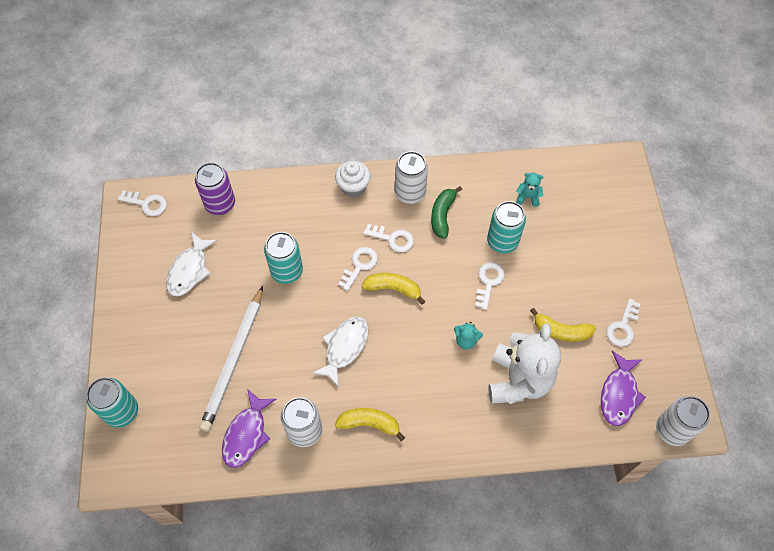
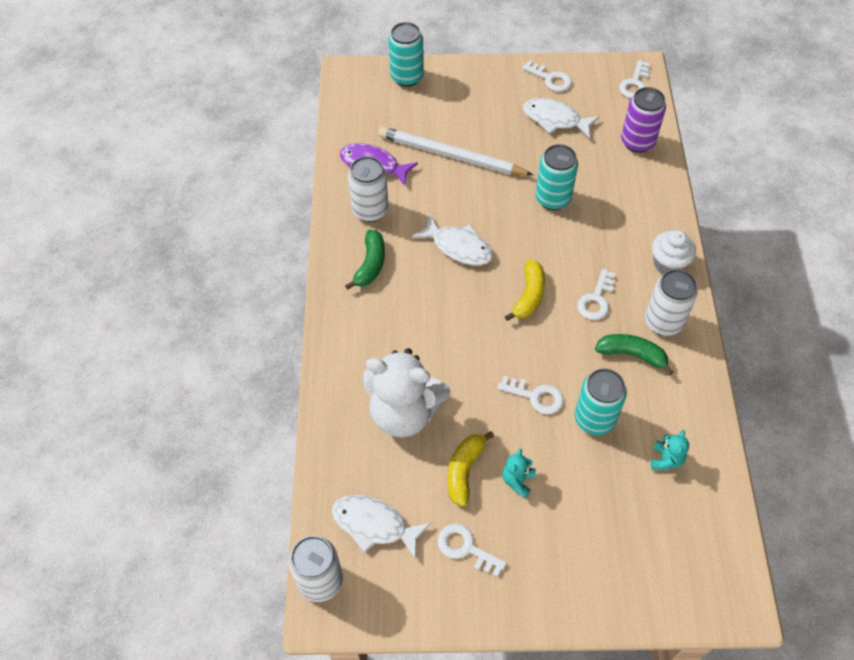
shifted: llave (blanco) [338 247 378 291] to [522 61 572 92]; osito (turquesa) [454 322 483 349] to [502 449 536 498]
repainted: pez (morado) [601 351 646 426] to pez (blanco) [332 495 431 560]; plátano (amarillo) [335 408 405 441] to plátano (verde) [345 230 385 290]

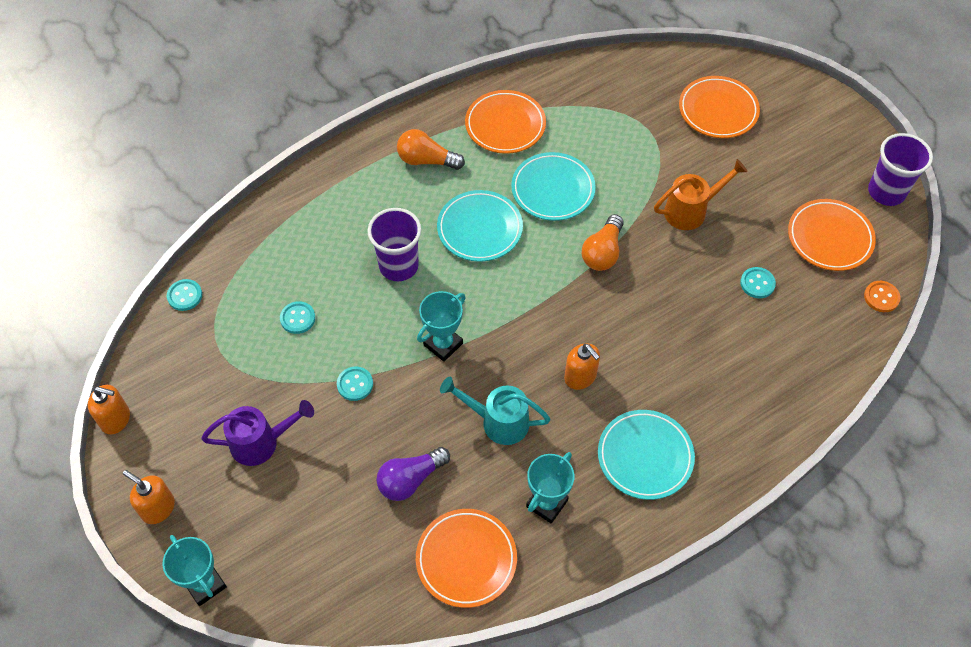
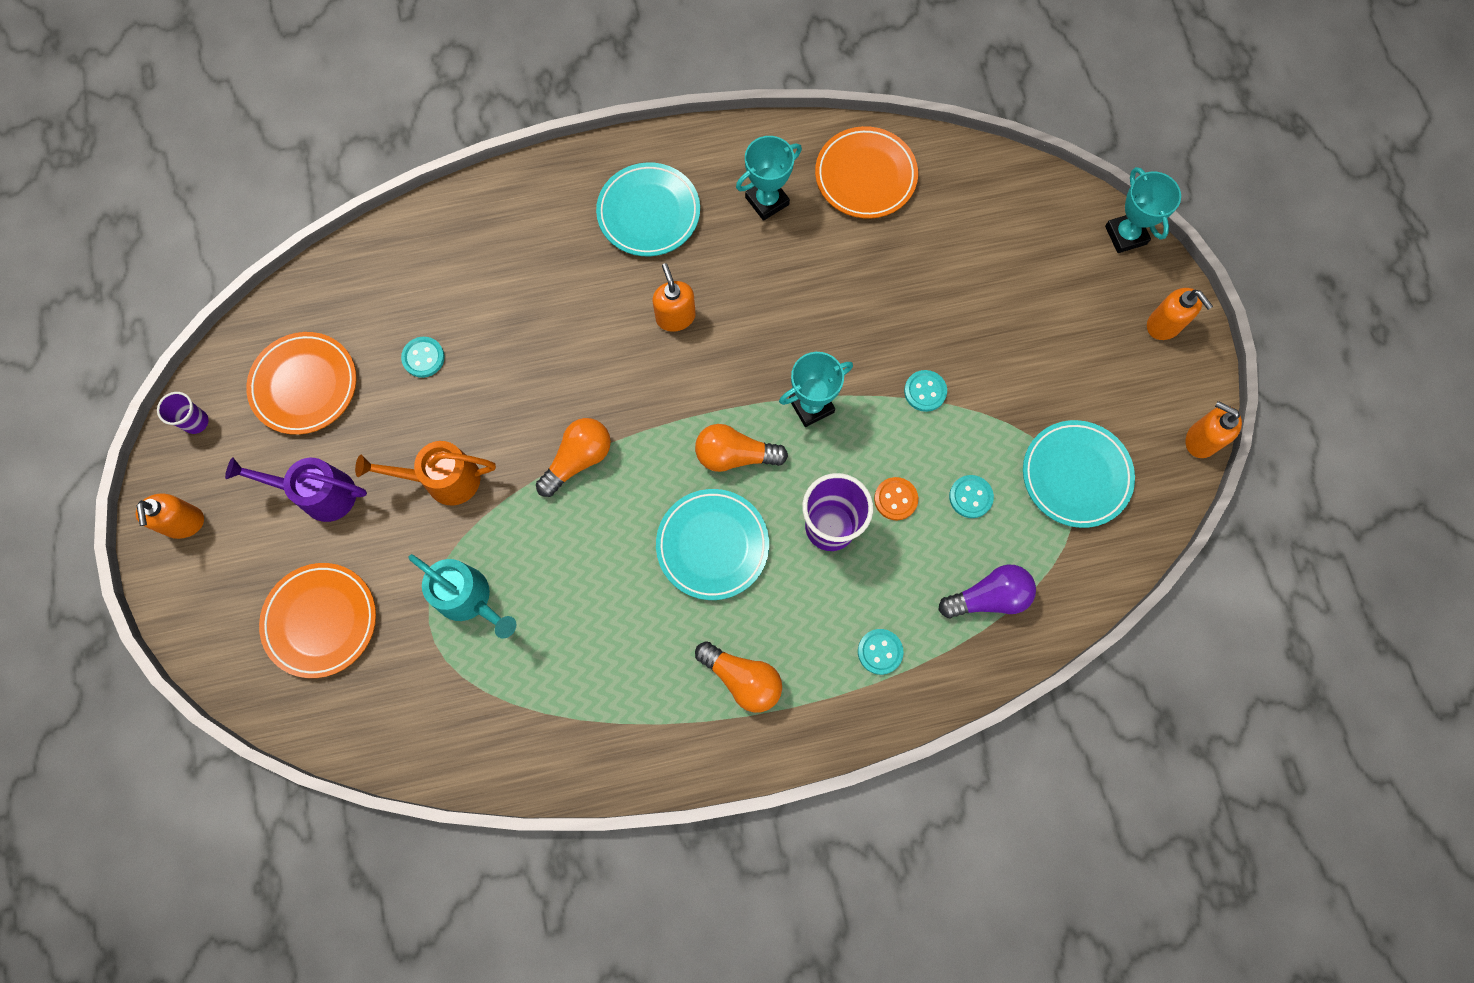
gone: plato (naranja) [465 90 546 154]
new: bombilla (naranja) [695 424 788 472]; dispensador de jabón (naranja) [136 493 204 539]
shifted: plato (turquesa) [511 152 596 221] to [1023 420 1135 528]; botón (turquesa) [167 279 202 311] to [858 629 903 675]; botón (naranja) [864 281 901 312] to [874 477 918 521]; regadera (turquesa) [440 377 550 445] to [408 554 517 639]; regadera (morado) [201 400 314 466] to [225 457 367 522]; bombilla (morado) [376 447 450 501] to [938 565 1036 618]
scaled: vaso (morado) [868 133 933 206] = [157 392 209 434] x0.53

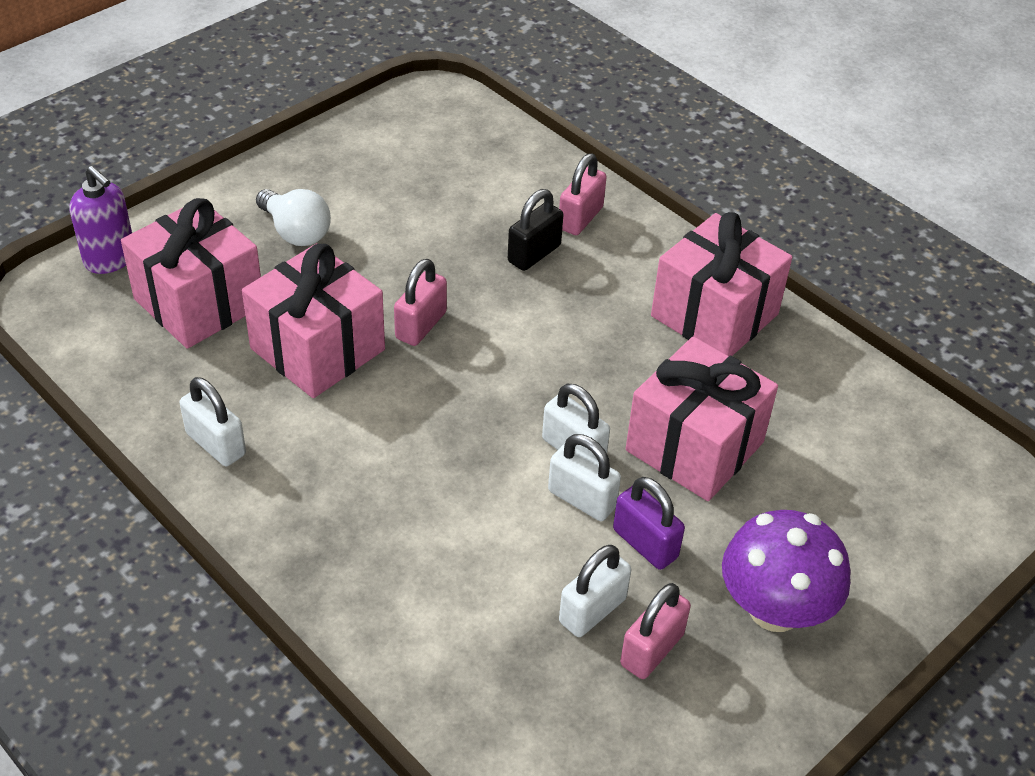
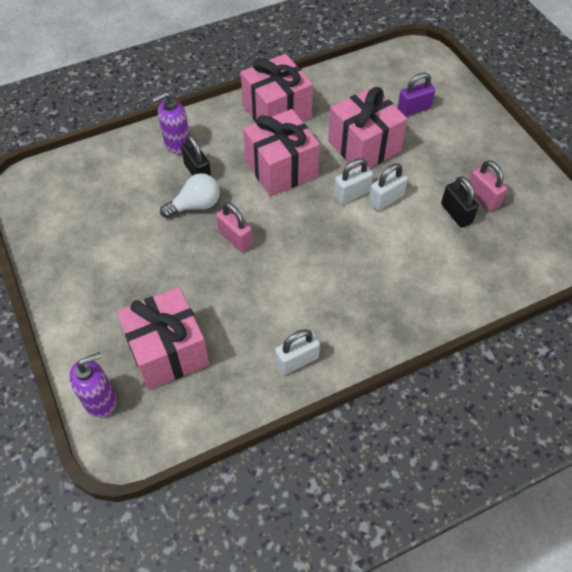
gone: seta (morado) [722 510 850 632]
shifted: bombilla (blanco) [256 189 331 246] to [160 173 220 218]; regalo (rosa) [242 243 385 398] to [243 109 320 196]; candado (morado) [613 477 685 570] to [397 72 435 116]
swapped: candado (rosa) [559 153 607 235] to dispensador de jabón (morado) [152 92 189 154]
repainted: candado (blanco) [559 545 631 637] to candado (negro) [441 176 479 228]

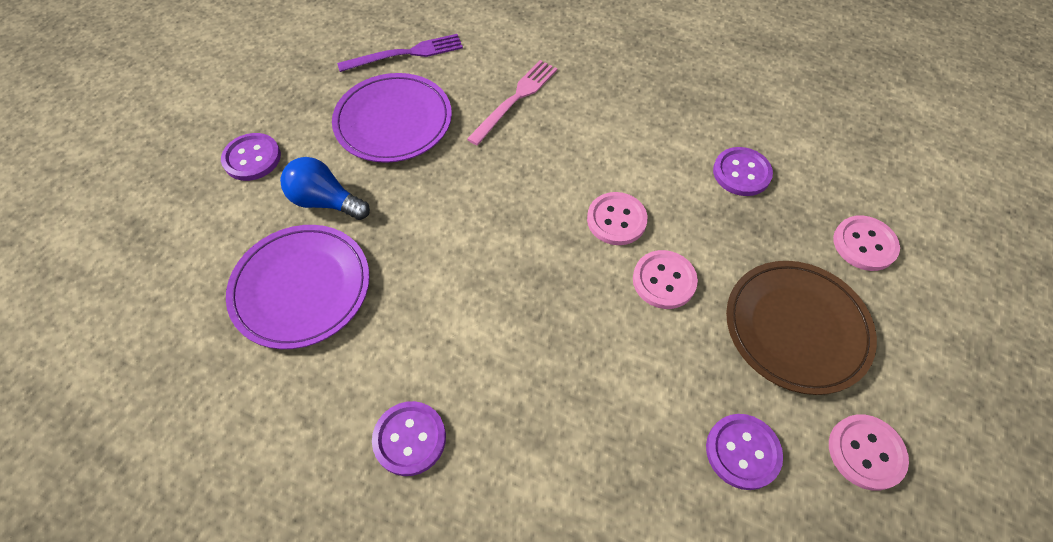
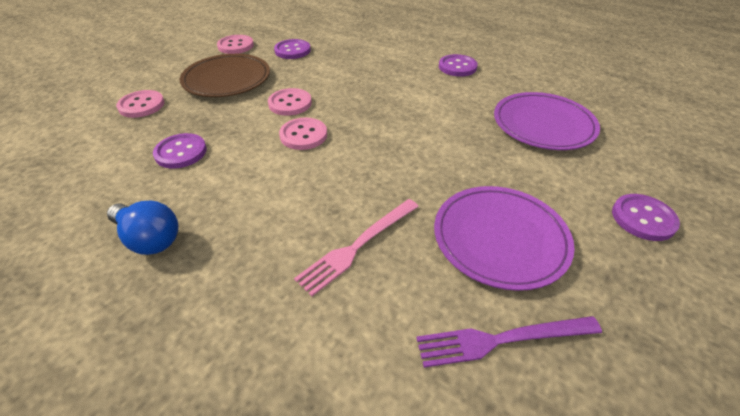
shifted: bombilla (azul) [280 157 370 220] to [107 201 178 255]

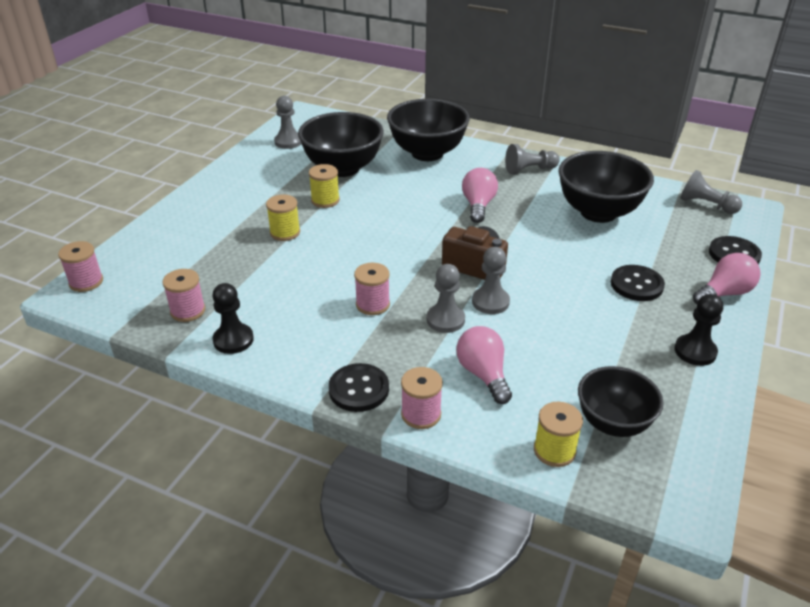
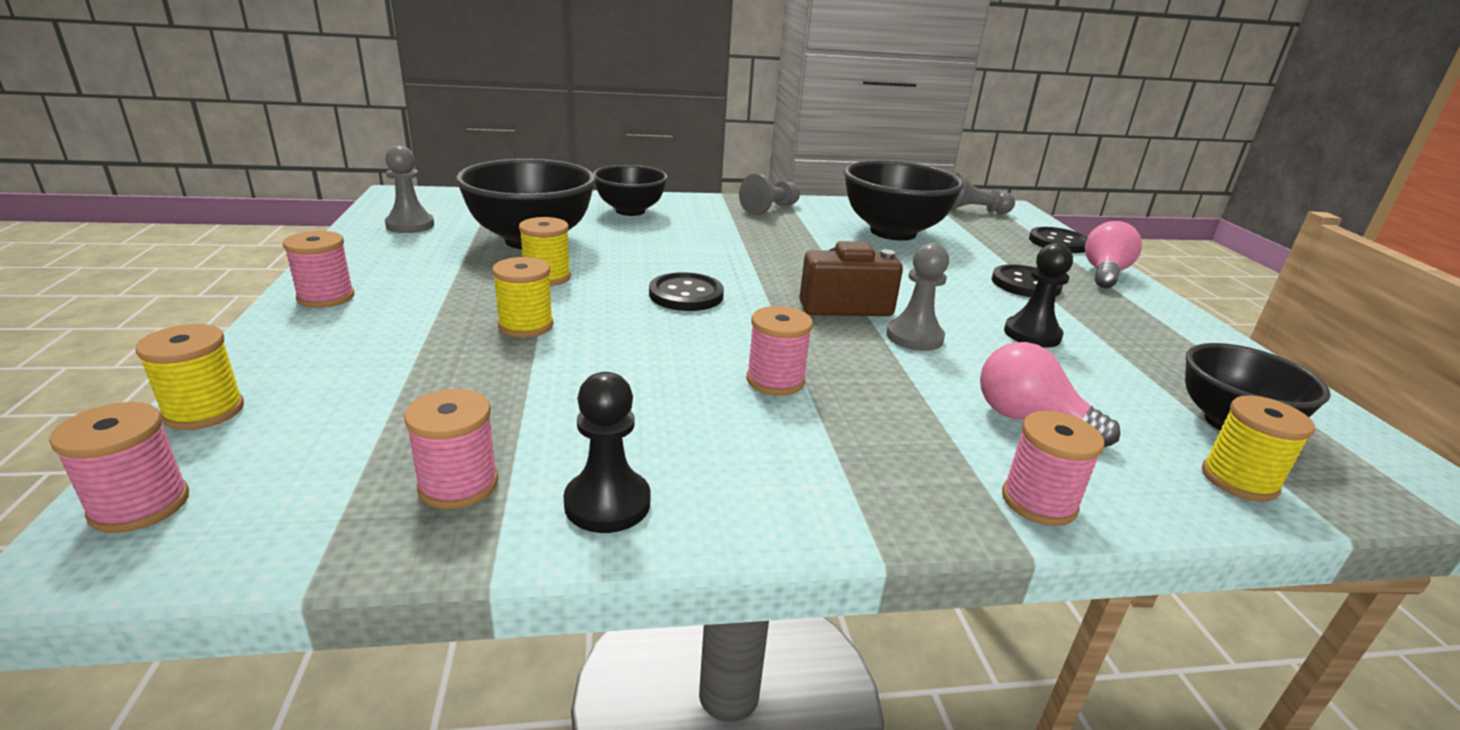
gone: bombilla (rosa) [462 168 498 223]; peón (gris) [427 264 465 333]
new: carrete (rosa) [283 231 354 308]; carrete (amarillo) [135 324 244 430]
shifted: peón (negro) [674 294 723 366] to [1004 243 1073 348]; botón (negro) [328 363 389 412] to [649 272 724 311]
scaled: cuenco (negro) [387 99 470 161] = [593 165 668 216] x0.64

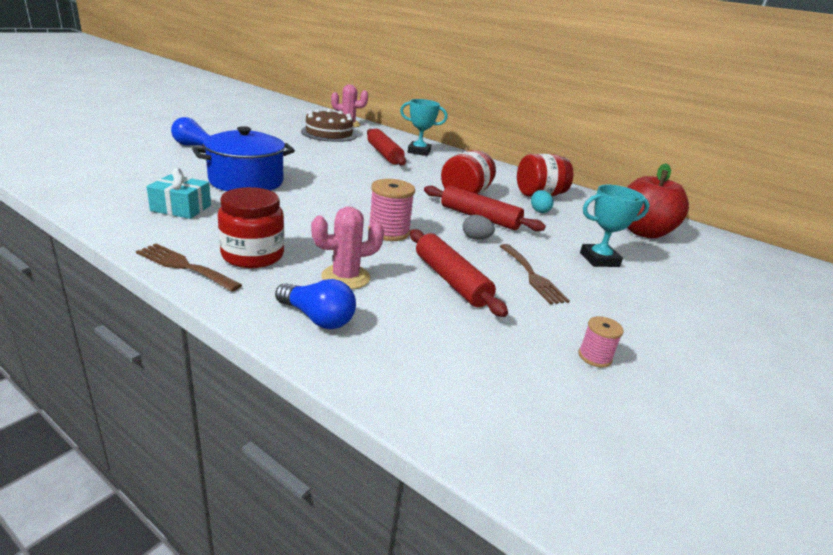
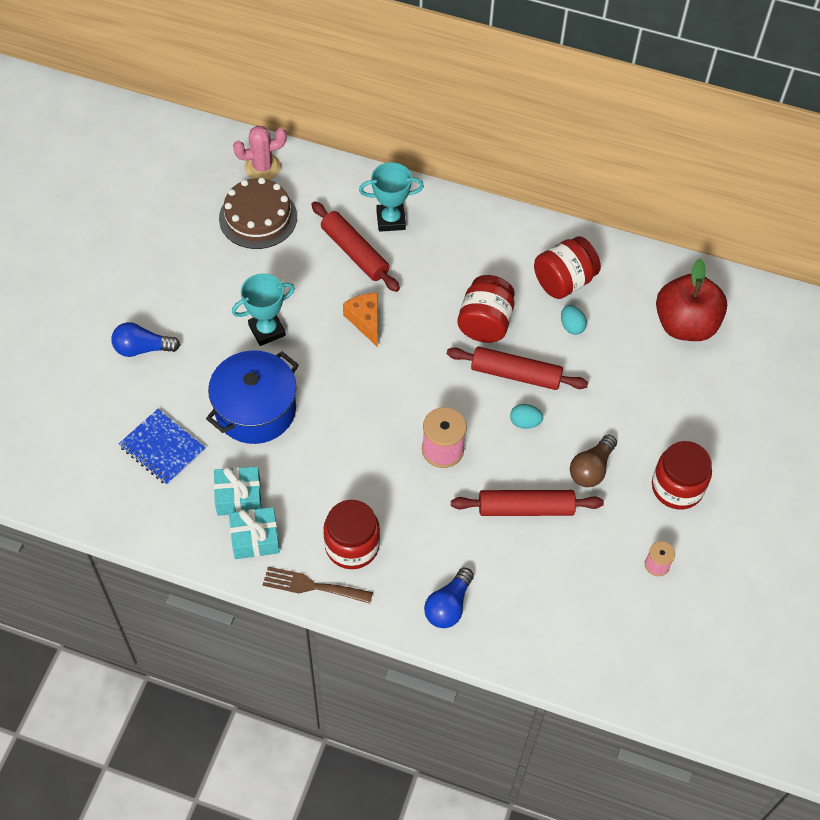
gone: cactus (rosa) [311 206 384 289]
new: queso (naranja) [343 293 378 347]; cuaderno (azul) [119 409 206 485]; tarro (rojo) [652 441 712 509]; regalo (turquesa) [229 507 280 559]
shifted: trofeo (turquesa) [580 185 650 267] to [232 273 295 346]
swapped: tenedor (marrón) [500 244 570 304] to bombilla (marrón) [570 435 617 487]
repainted: huevo (gris) [463 215 495 240] to huevo (turquesa) [510 404 543 429]
rotated: rodillo (rojo) [410 229 508 317] = [451 490 604 516] 45 degrees counterclockwise; bombilla (azul) [275 279 356 329] = [424 568 474 628] 105 degrees clockwise

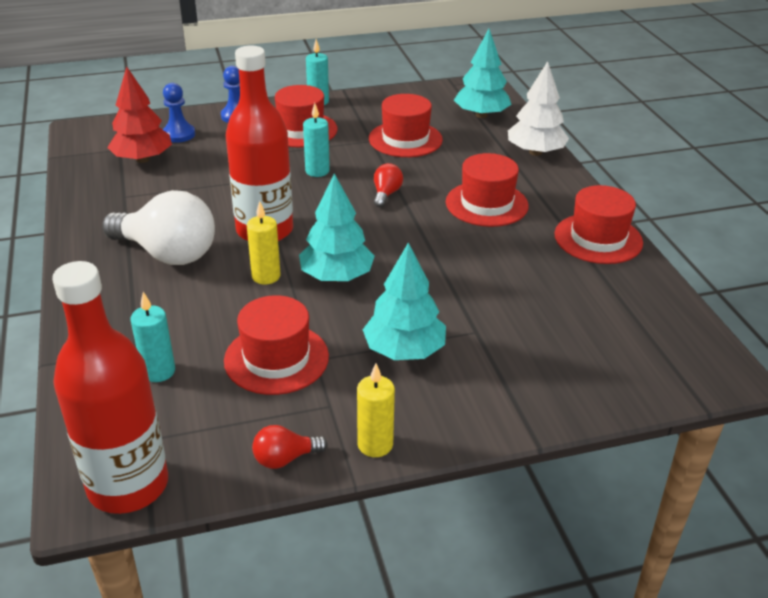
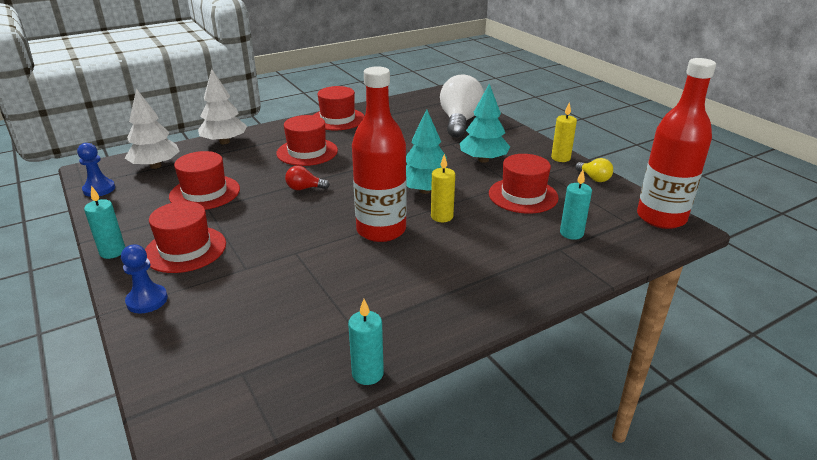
gone: árbol (rojo) [107 67 172 163]
shifted: peón (azul) [163 83 195 143] to [77 143 115 197]; vela (turquesa) [303 103 330 177] to [348 299 384 385]; bombilla (blanco) [102 190 215 265] to [440 75 484 138]
repainted: árbol (turquesa) [454 29 512 118] to árbol (blanco) [125 89 180 169]; bombilla (rojo) [252 425 328 469] to bombilla (amarillo) [575 158 613 182]

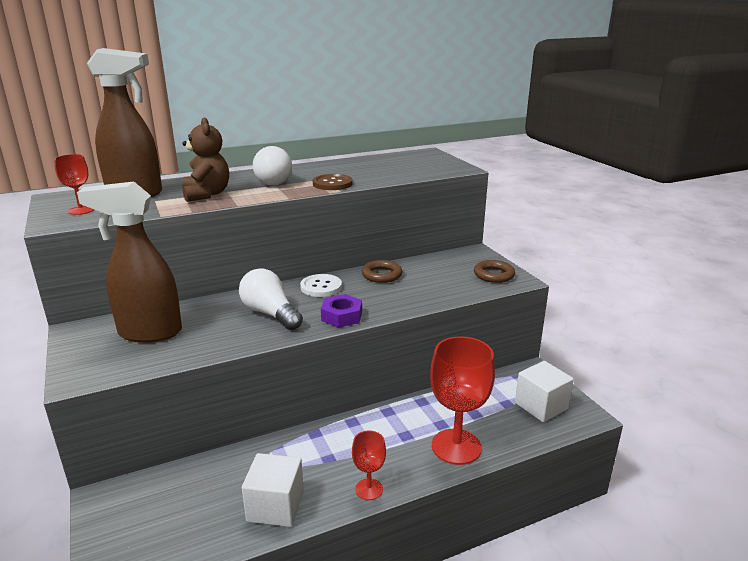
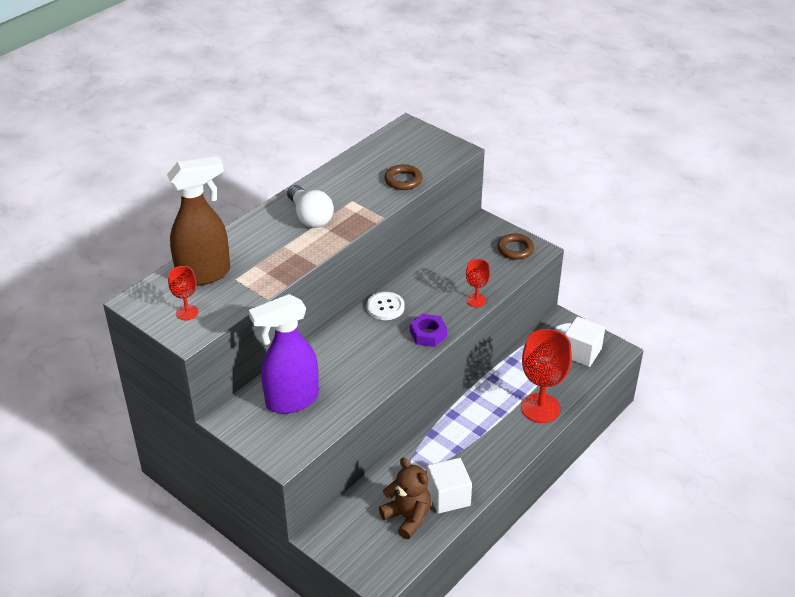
gone: botón (marrón) [313 174 353 190]; bombilla (blanco) [239 268 303 330]
shifted: osito (marrón) [182 117 229 202] to [379 458 431 539]; anillo (marrón) [362 260 402 283] to [384 164 422 190]; copa (rojo) [352 431 386 500] to [466 259 490 307]
repainted: pulverizador (marrón) [77 181 182 343] to pulverizador (morado) [249 294 319 414]

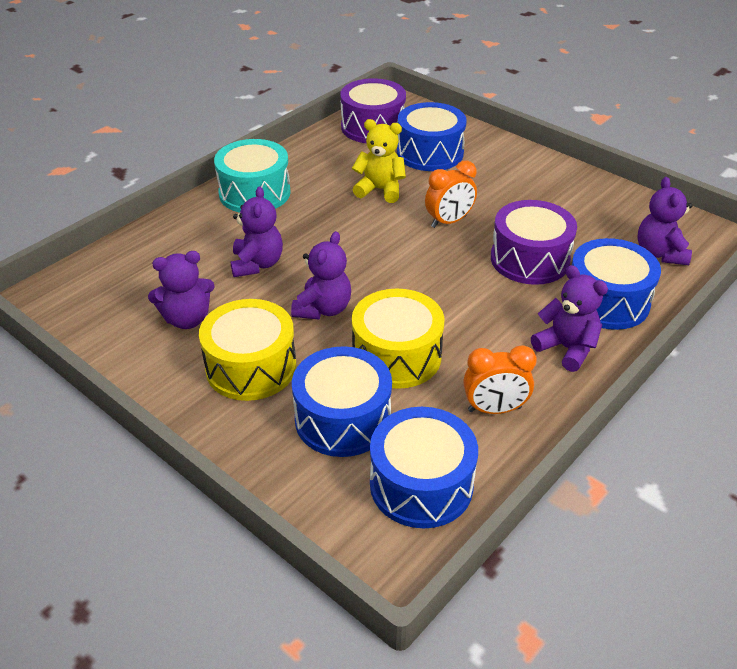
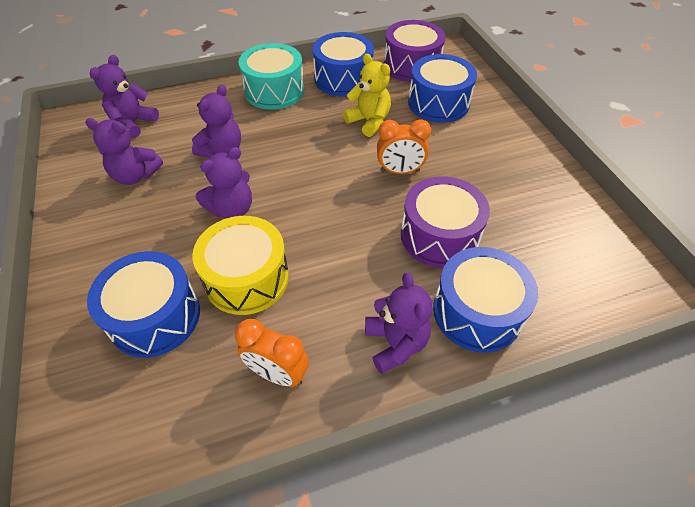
gone: tambor (amarillo) [199 299 297 401]
shifted: osito (morado) [637 177 693 265] to [89 55 159 138]; tambor (azul) [370 407 478 528] to [313 32 374 97]

